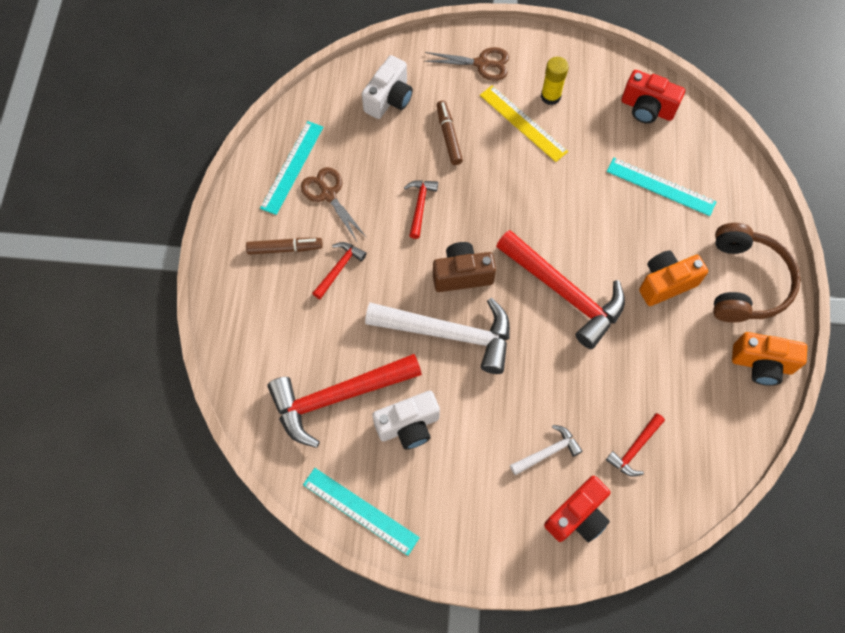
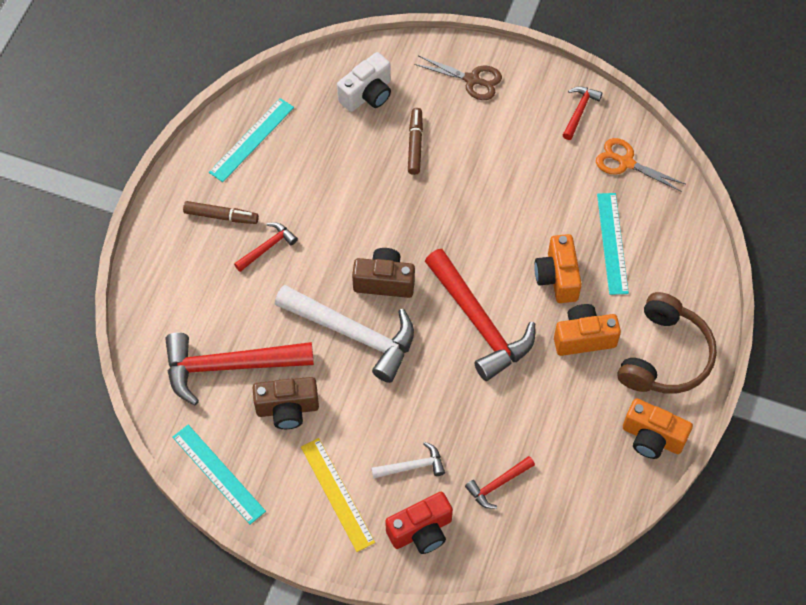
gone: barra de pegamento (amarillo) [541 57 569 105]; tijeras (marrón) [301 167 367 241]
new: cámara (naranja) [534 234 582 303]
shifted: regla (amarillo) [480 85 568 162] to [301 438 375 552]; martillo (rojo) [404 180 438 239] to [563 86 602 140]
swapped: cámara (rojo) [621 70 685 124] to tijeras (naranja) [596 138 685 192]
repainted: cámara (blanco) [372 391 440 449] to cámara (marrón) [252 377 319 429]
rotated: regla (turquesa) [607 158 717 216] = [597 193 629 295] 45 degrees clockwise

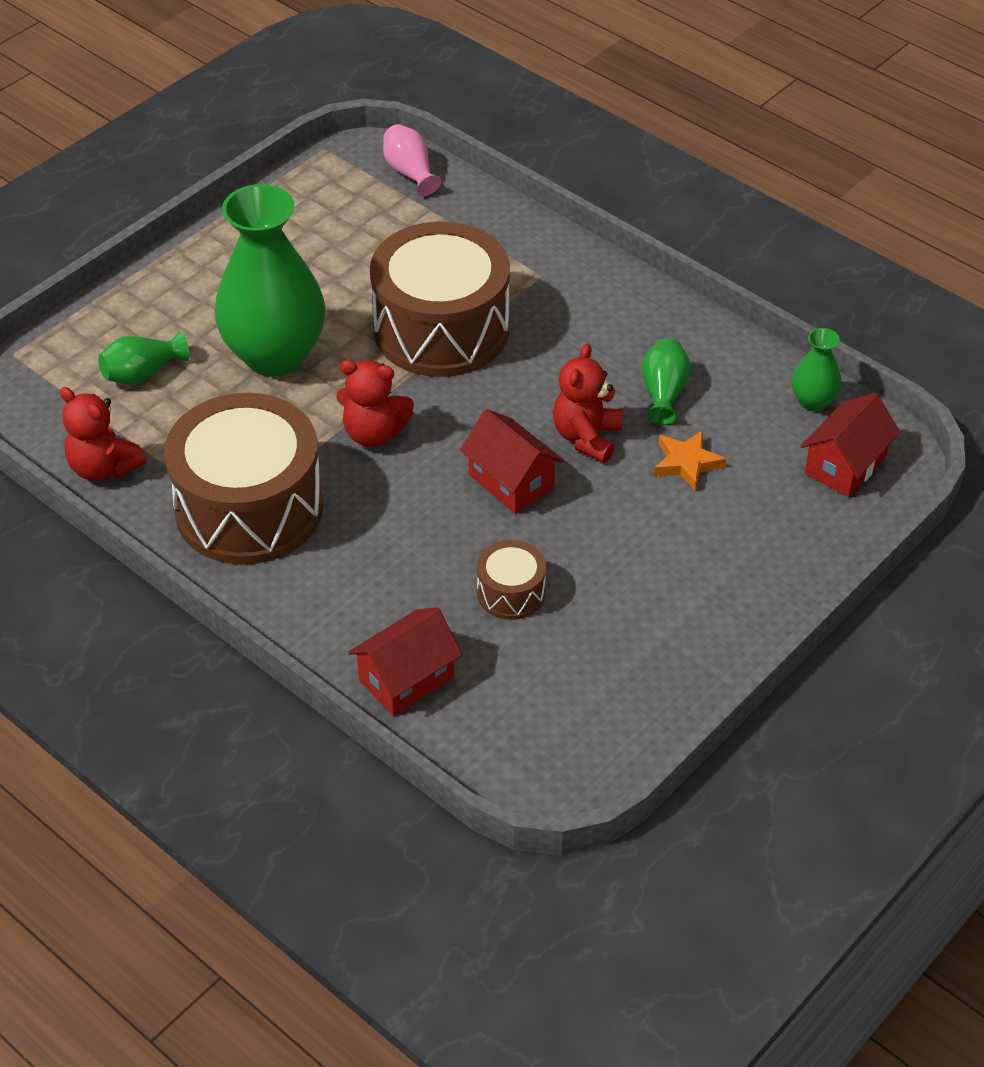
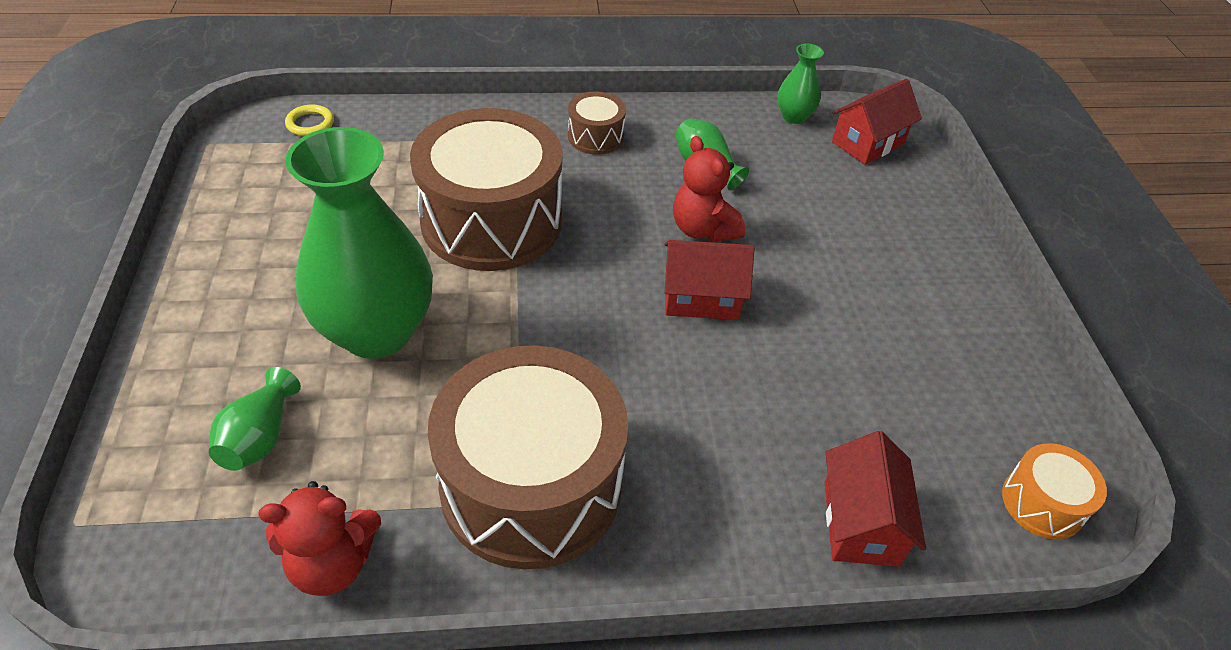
gone: osito (rojo) [336 360 414 447]; estrella (naranja) [654 430 726 491]
new: tambor (naranja) [1002 443 1107 540]
shifted: tambor (marrón) [477 540 546 620] to [568 91 626 155]
swapped: florero (rosa) [383 124 441 196] to anillo (amarillo) [285 105 334 136]
rotated: casa (rojo) [801 393 900 497] = [832 79 922 165] 60 degrees clockwise

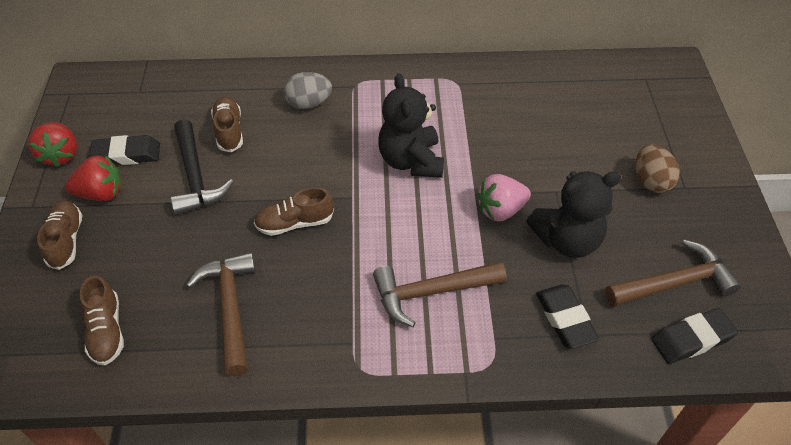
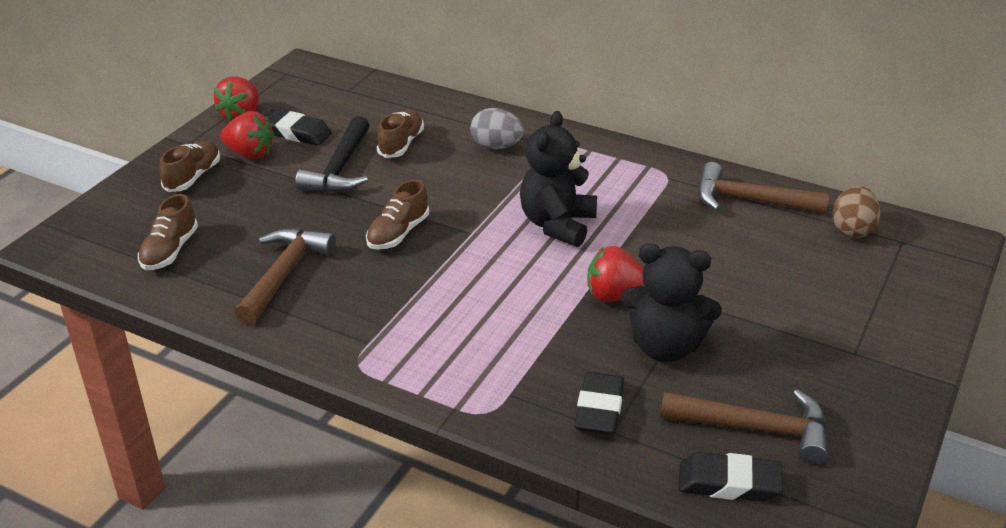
shifted: huevo (marrón) [636 144 680 193] to [832 186 881 238]; martillo (marrón) [373 262 507 327] to [698 162 829 214]
repainted: fresa (rosa) [477 174 531 221] to fresa (rojo) [587 246 644 302]
rotated: zapato (marrón) [254 187 334 236] = [366 180 429 249] 75 degrees counterclockwise

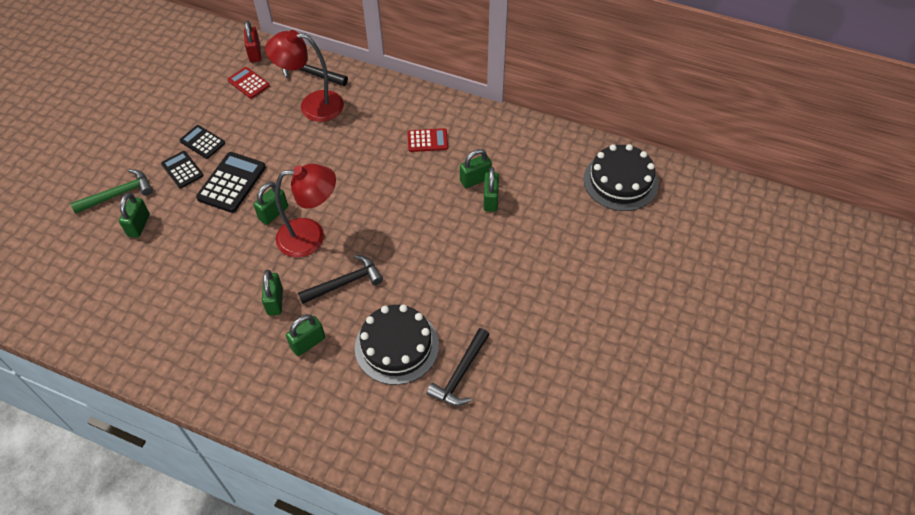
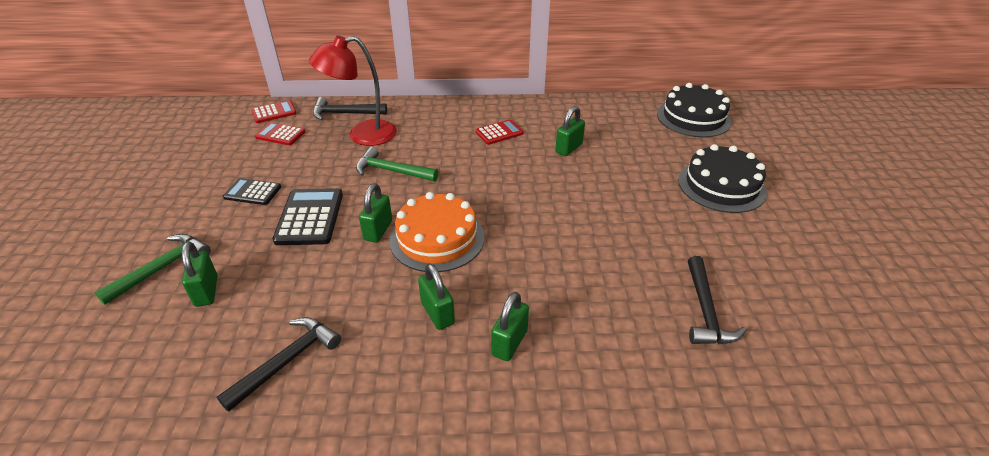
gone: calculadora (negro) [161 151 203 188]; candado (verde) [483 167 499 212]
new: martillo (verde) [356 147 438 181]
shifted: martillo (negro) [298 255 383 304] to [217 317 341 412]; tarta (negro) [355 304 439 385] to [678 144 767 213]
swapped: candado (rojo) [244 20 261 62] to calculadora (rojo) [251 100 297 123]; lámpara (rojo) [275 164 336 257] to tarta (naranja) [390 192 484 272]

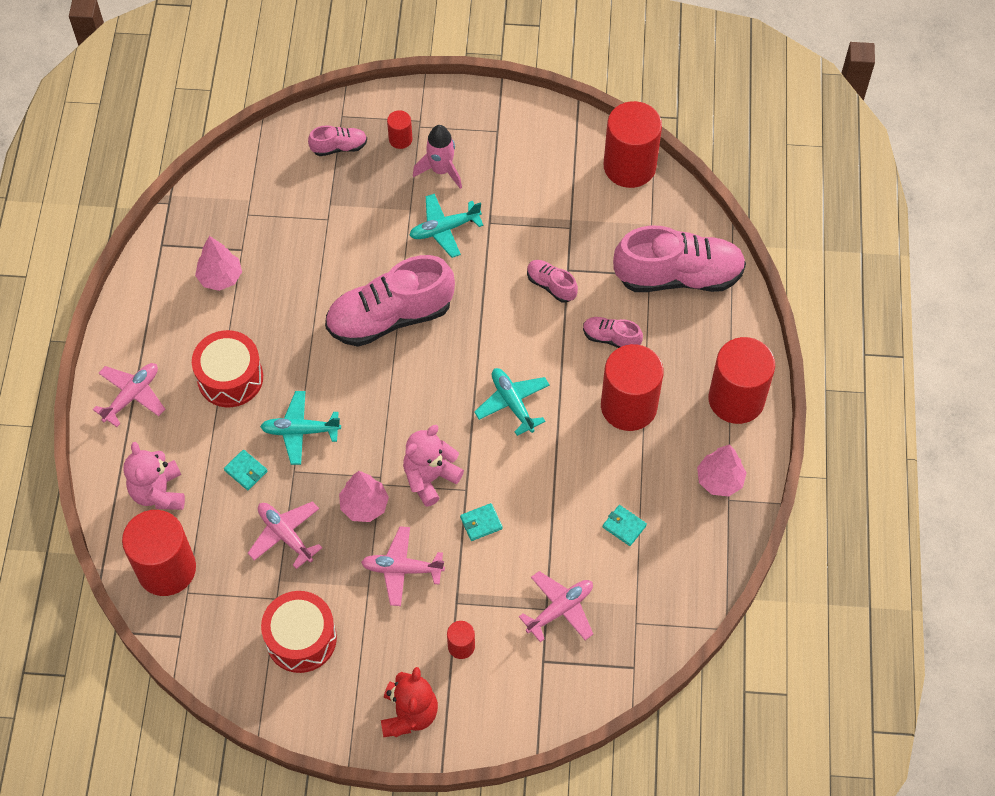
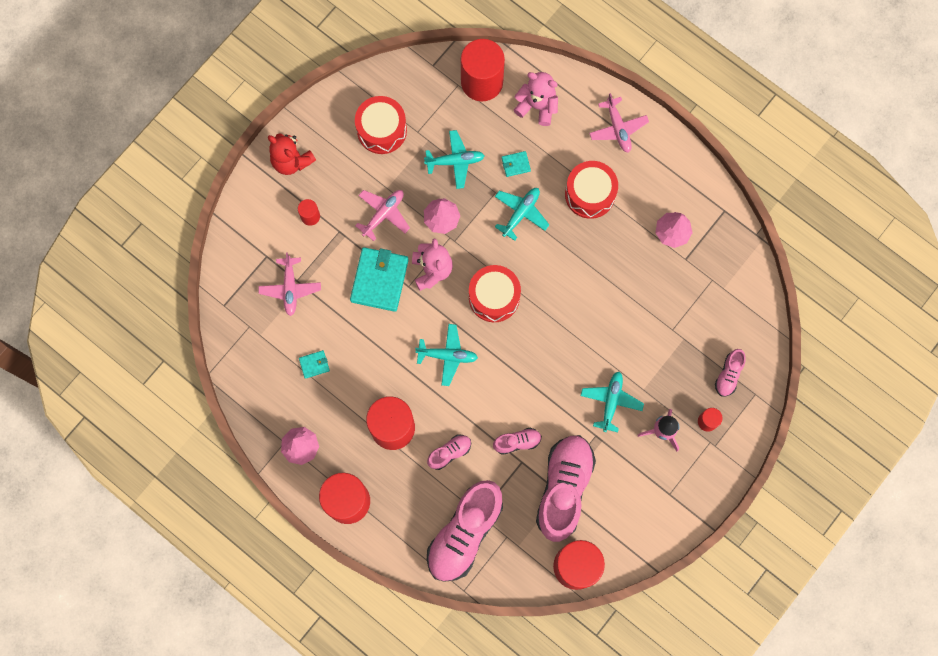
new: tambor (rojo) [469 265 521 322]
shifted: zapato (rosa) [325 255 455 347] to [536 435 596 542]
repainted: avión (rosa) [248 501 322 569] to avión (turquesa) [424 130 485 189]
scaled: cartera (turquesa) [460 503 503 541] = [350 247 409 312] x2.20

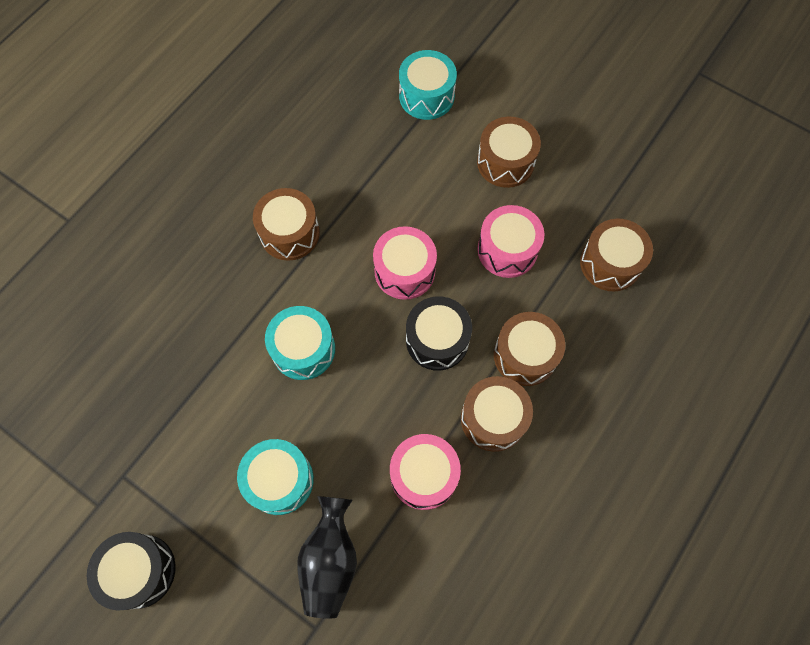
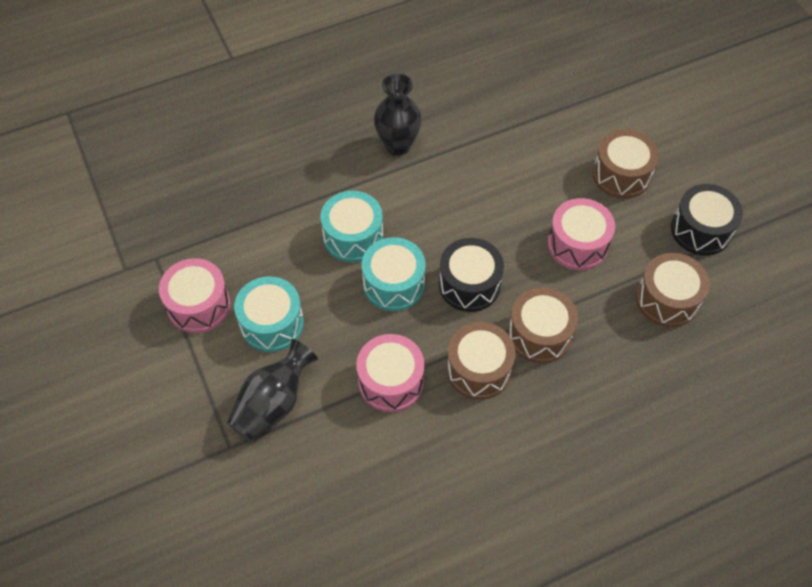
shifted: tambor (turquesa) [399 50 457 120] to [362 237 426 311]; tambor (rosa) [373 226 437 300] to [159 258 230 333]; tambor (negro) [87 532 176 611] to [671 184 743 256]
swapped: tambor (marrón) [253 188 320 261] to florero (negro) [374 73 422 156]

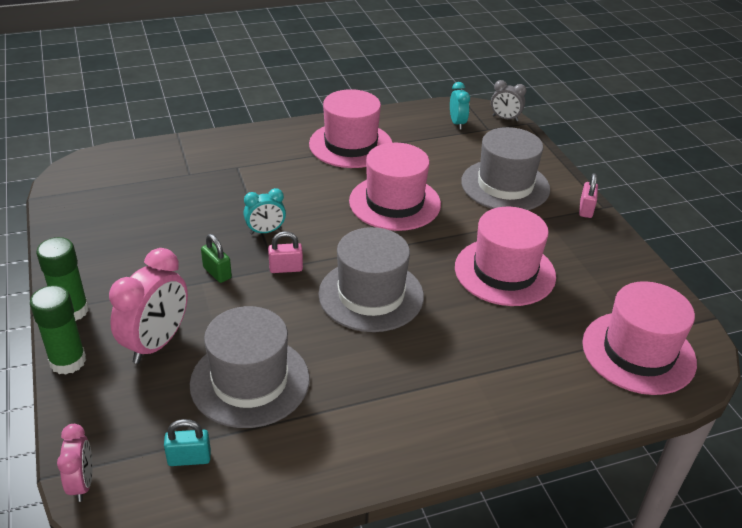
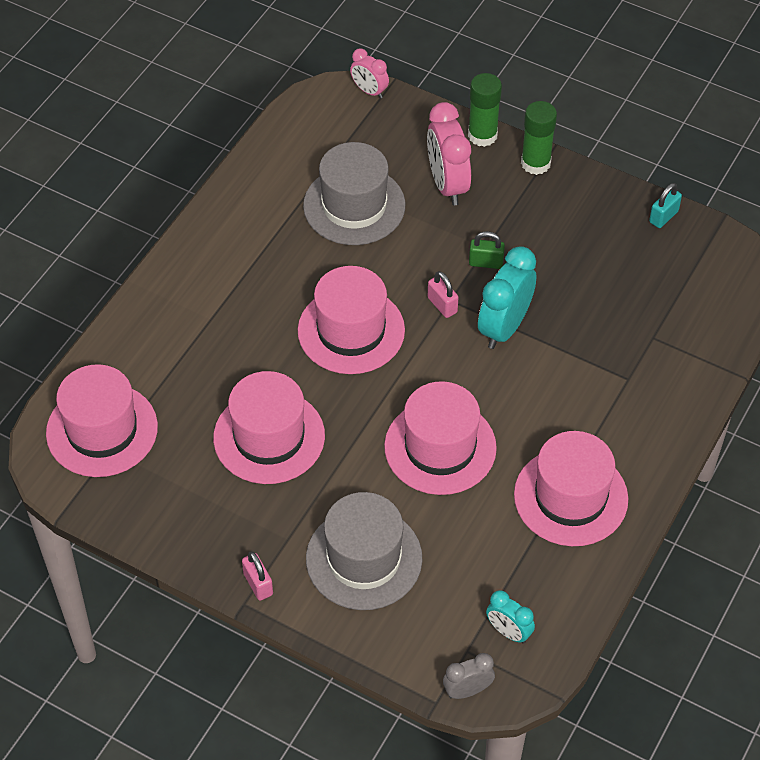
shifted: candado (turquesa) [164 419 211 466] to [649 183 682 228]
repainted: sombrero (gris) [318 227 424 332] to sombrero (rosa) [298 266 405 374]
rotated: candado (rosa) [268 231 303 273] = [428 271 458 318] 75 degrees counterclockwise
scaled: despertador (turquesa) [244 188 286 234] = [478 246 537 349] x1.77

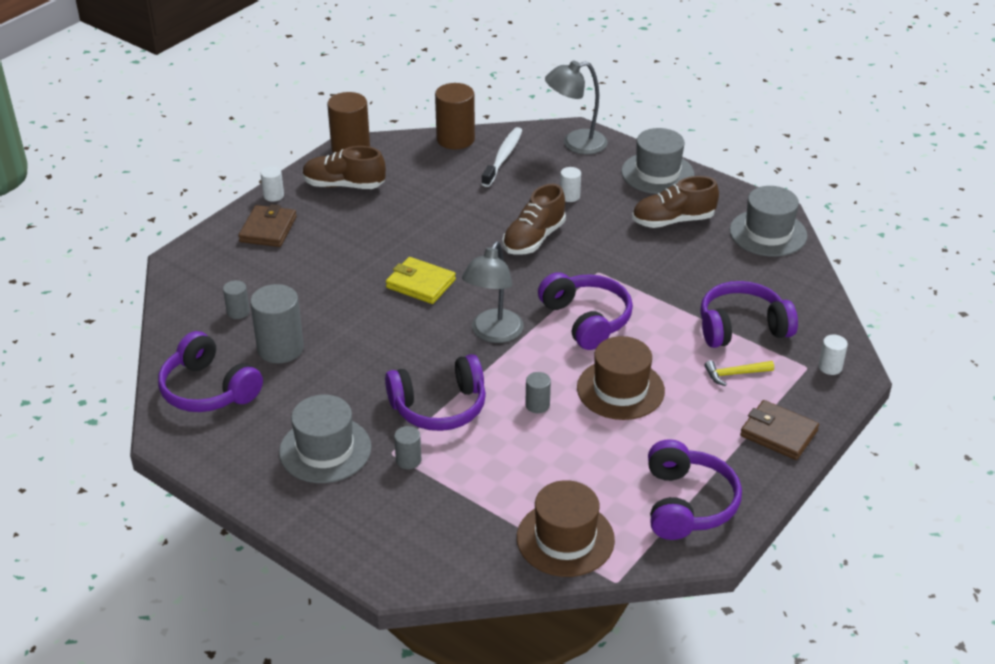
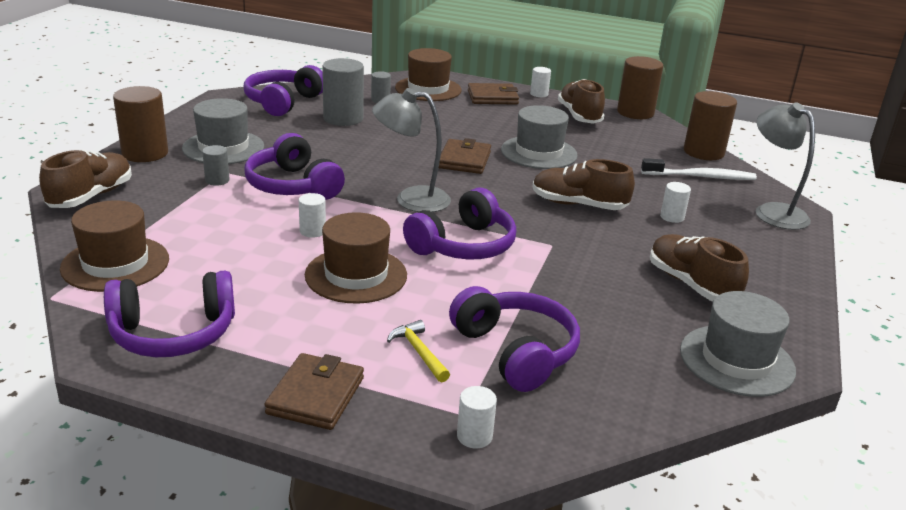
new: sombrero (marrón) [395 48 461 101]; cilindro (marrón) [113 86 168 162]; zapato (marrón) [39 150 132 208]
shifted: sombrero (gris) [621 128 694 194] to [501 105 578 169]
repainted: cartera (amarillo) [386 257 456 304] to cartera (marrón) [439 138 491 174]; cilindro (gris) [525 372 551 413] to cilindro (blanco) [299 193 326 238]

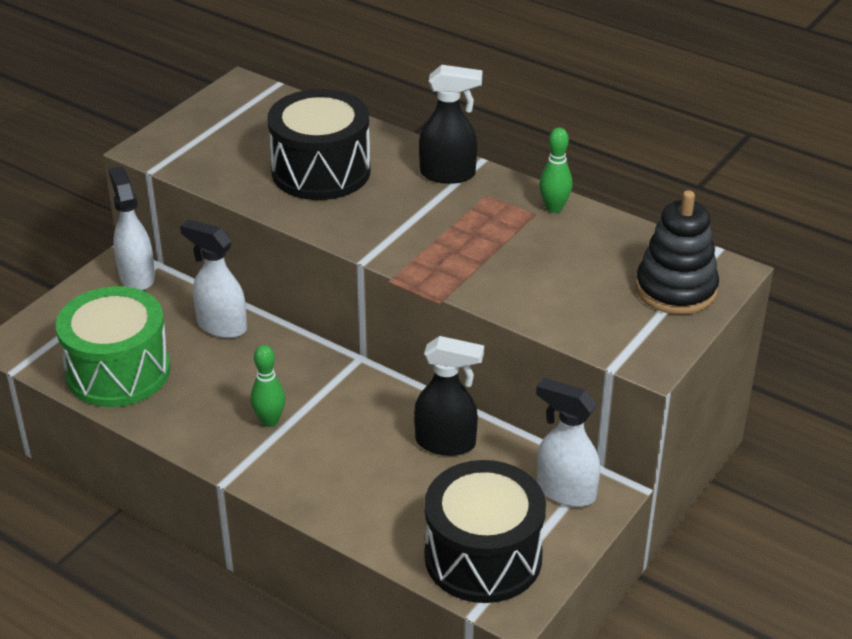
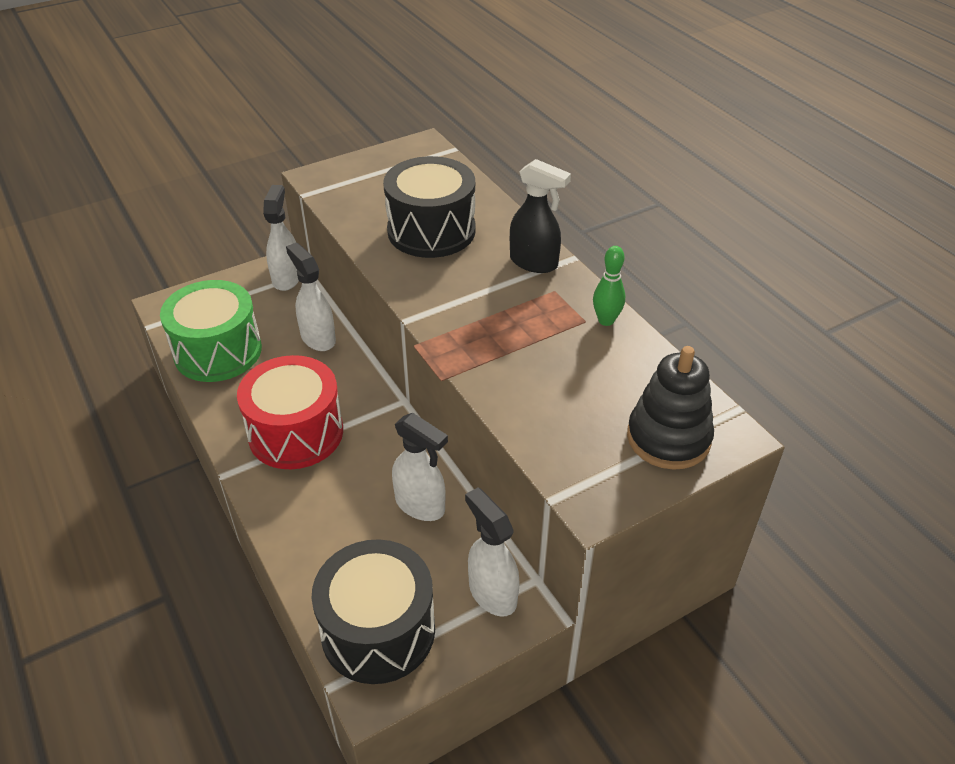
swapped: bolo (verde) [251 345 286 427] to tambor (rojo) [237 355 343 469]
repainted: pulverizador (negro) [414 336 484 456] to pulverizador (blanco) [392 413 448 521]

